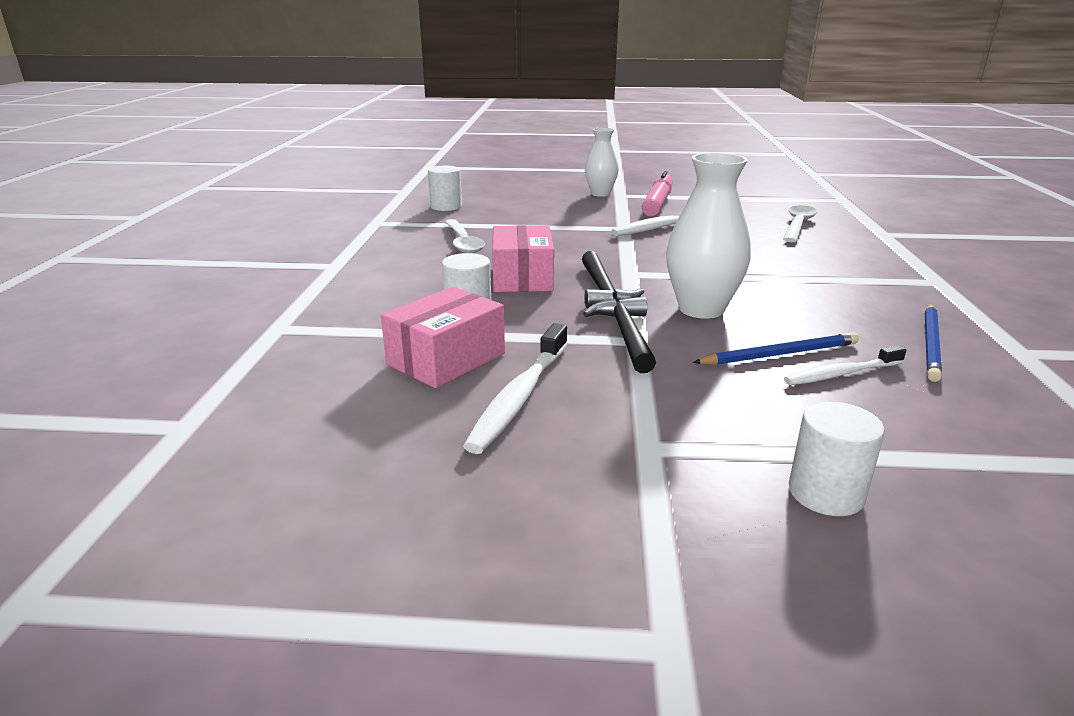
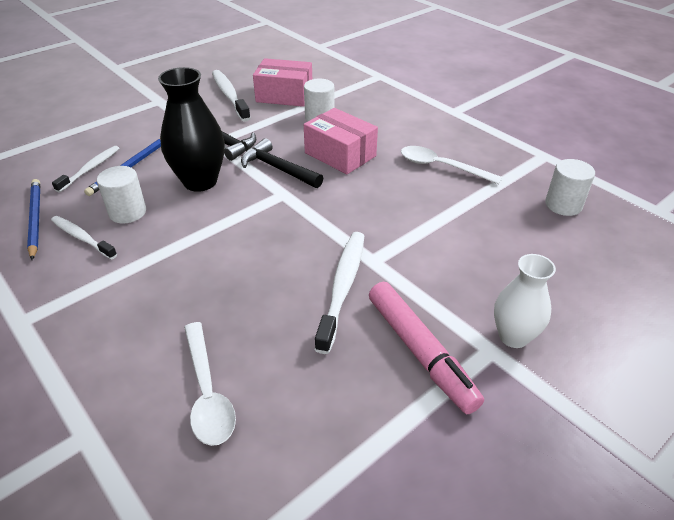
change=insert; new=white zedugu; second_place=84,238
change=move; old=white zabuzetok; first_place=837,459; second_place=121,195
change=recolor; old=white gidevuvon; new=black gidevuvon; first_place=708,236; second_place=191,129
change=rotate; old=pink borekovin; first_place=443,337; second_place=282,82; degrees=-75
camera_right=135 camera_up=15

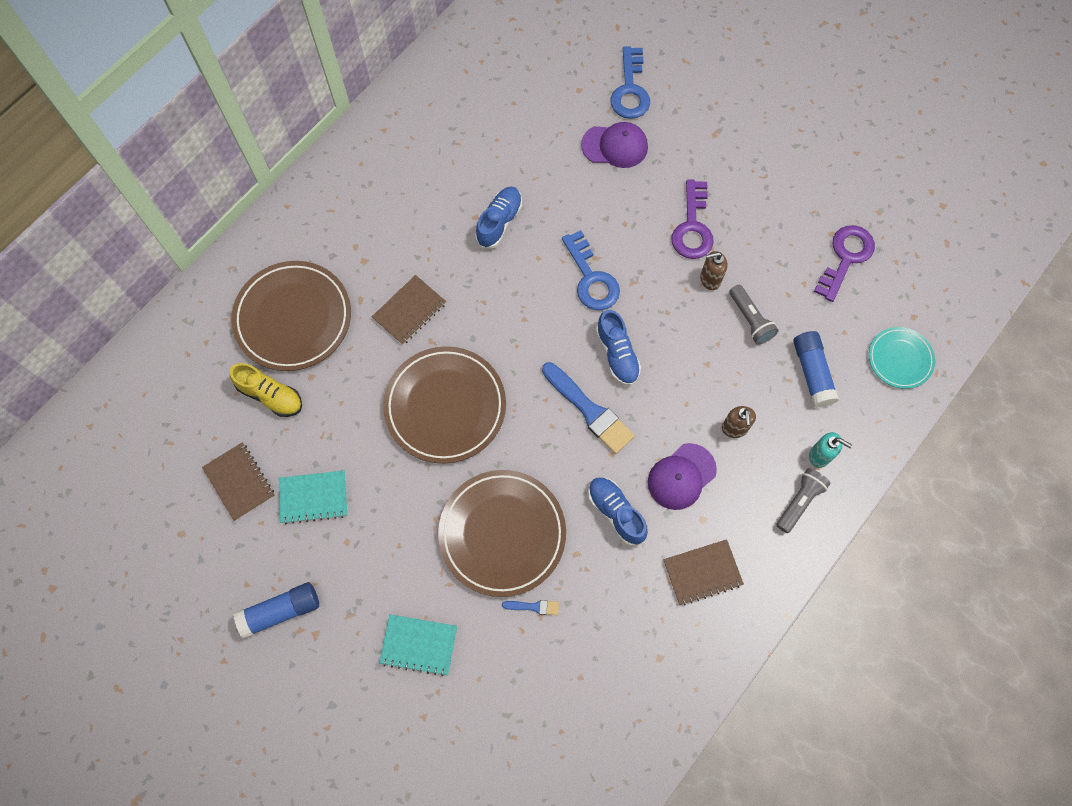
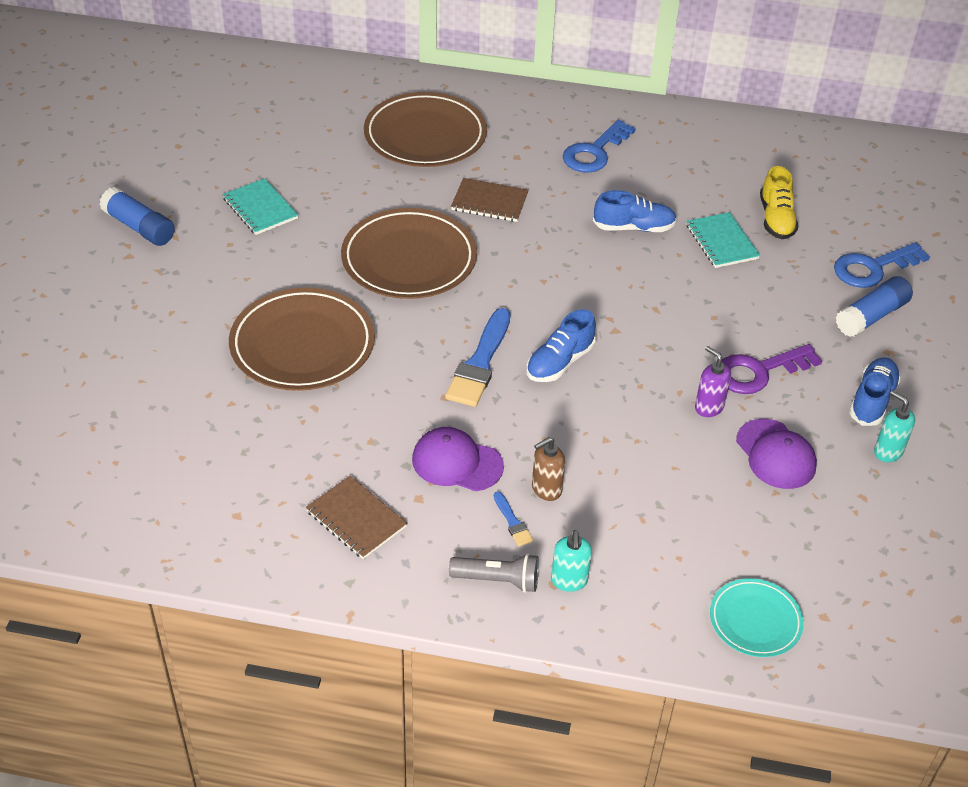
change=move; old=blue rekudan; first_place=530,607; second_place=513,518
change=move; old=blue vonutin; first_place=591,270; second_place=599,146
change=move; old=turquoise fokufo; first_place=418,645; second_place=723,240
change=recolor; old=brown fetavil; new=purple fetavil; first_place=713,270; second_place=713,381
change=move; old=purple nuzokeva; first_place=614,145; second_place=776,454
change=move; old=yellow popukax; first_place=266,390; second_place=779,202
change=move; old=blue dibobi; first_place=816,369; second_place=874,306
change=move; old=blue popukax; first_place=618,511; second_place=875,391
change=insert; new=turquoise fetavil; second_place=894,426
change=delete; old=brown fokufo; first_place=238,482
change=delete; old=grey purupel; first_place=753,315
change=delete; old=purple vonutin; first_place=844,263
camera_right=60 camera_up=-25

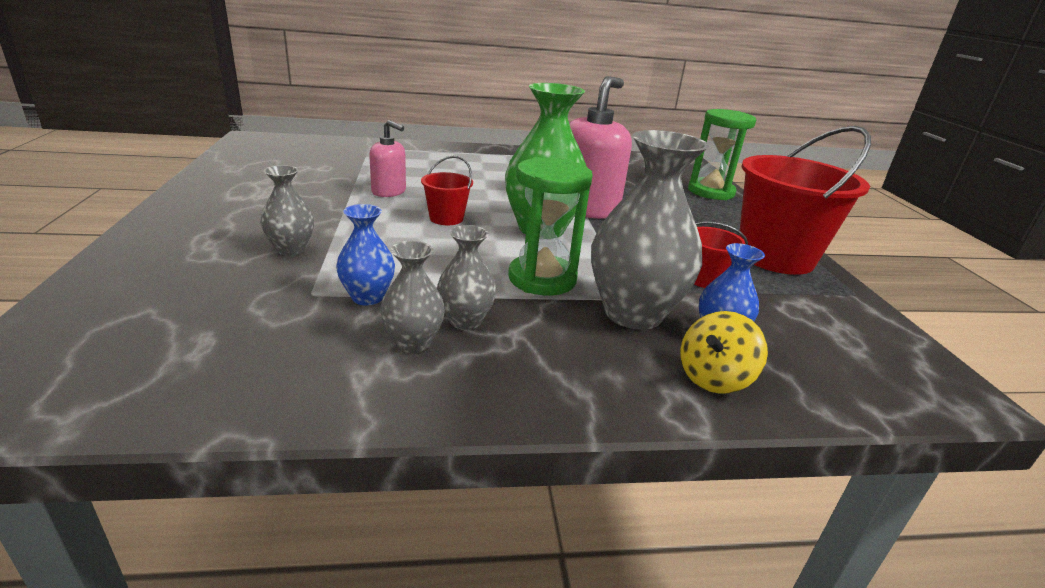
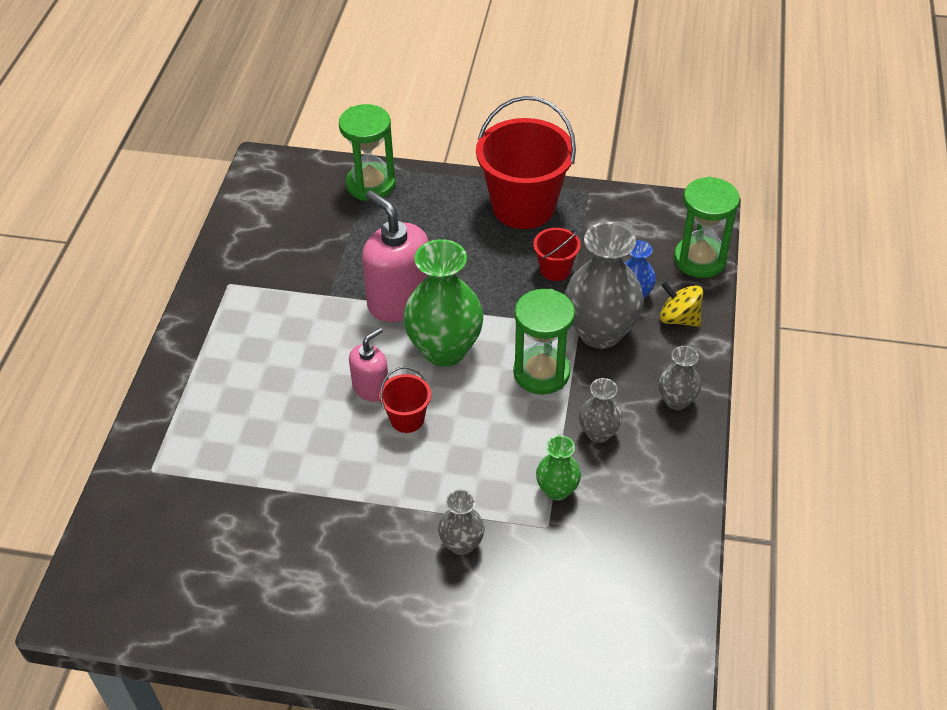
change=move; old=pink fetavil; first_place=387,158; second_place=369,365
change=recolor; old=blue gidevuvon; new=green gidevuvon; first_place=365,254; second_place=558,468
change=move; old=grey gidevuvon; first_place=412,297; second_place=679,378
change=rotate; old=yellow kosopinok; first_place=724,352; second_place=681,304; degrees=150
change=insert; new=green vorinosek; second_place=707,227
camera_right=-70 camera_up=20

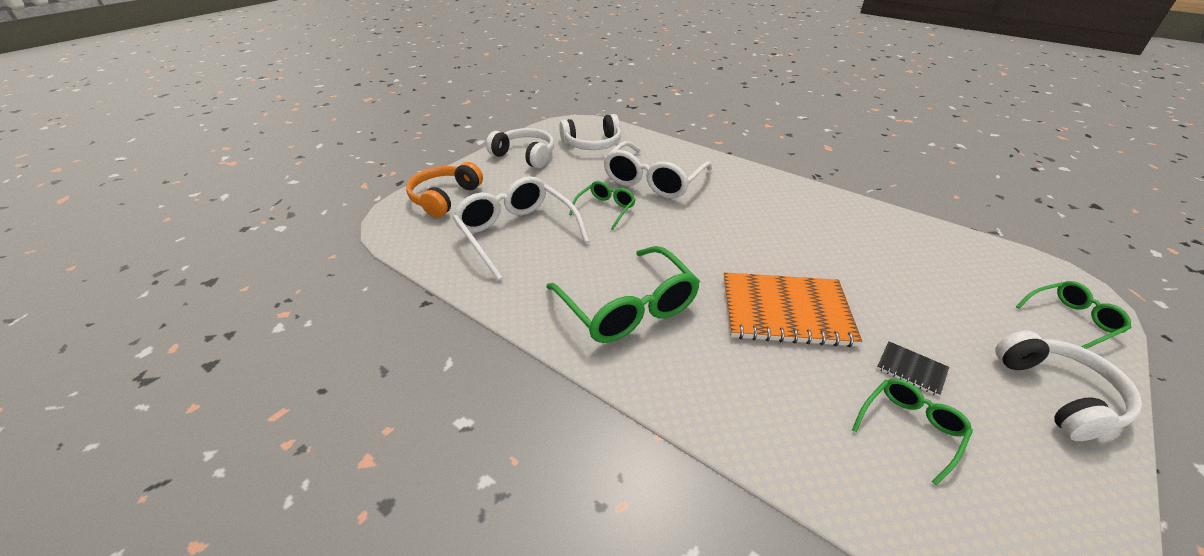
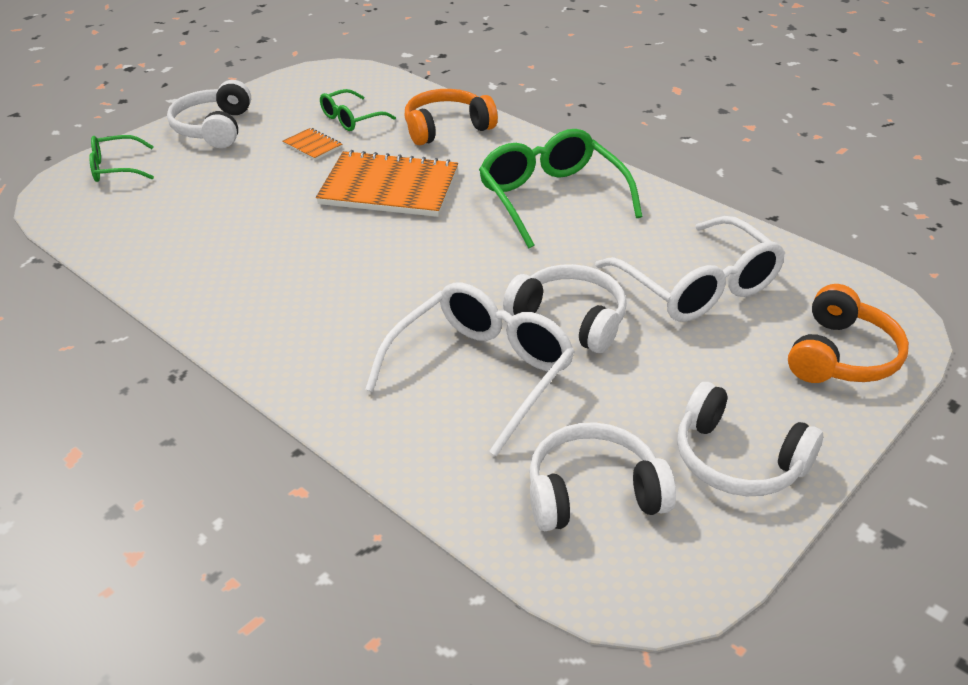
change=recolor; old=black fokufo; new=orange fokufo; first_place=913,369; second_place=312,144
change=insert; new=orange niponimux; second_place=451,117
change=replace; old=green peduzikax; new=white niponimux; first_place=602,205; second_place=565,308
camera_right=-175 camera_up=0

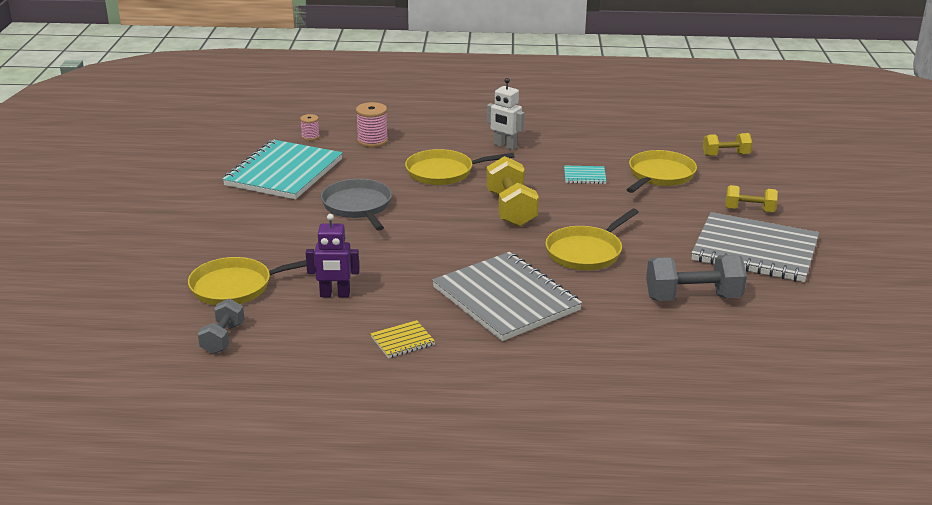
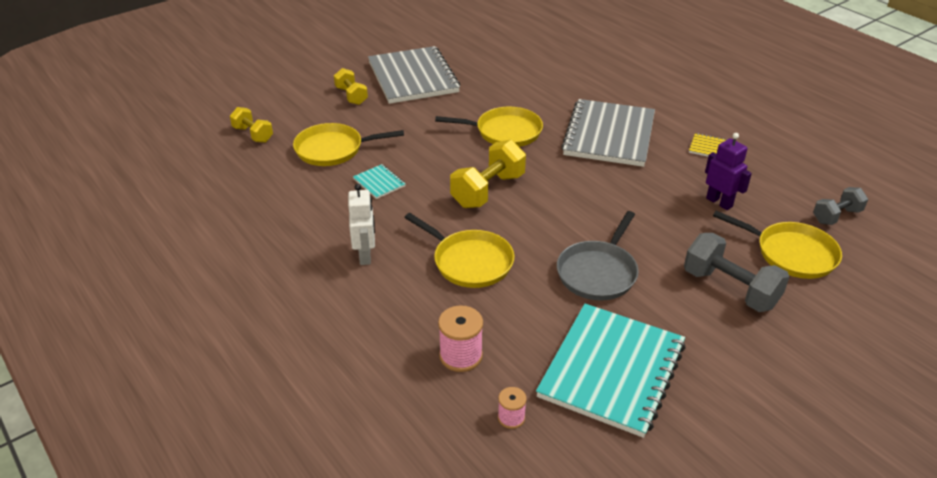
change=rotate; old=turquoise fokufo; first_place=283,169; second_place=611,371; degrees=-45
change=move; old=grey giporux; first_place=696,278; second_place=736,272
camera_right=-130 camera_up=10

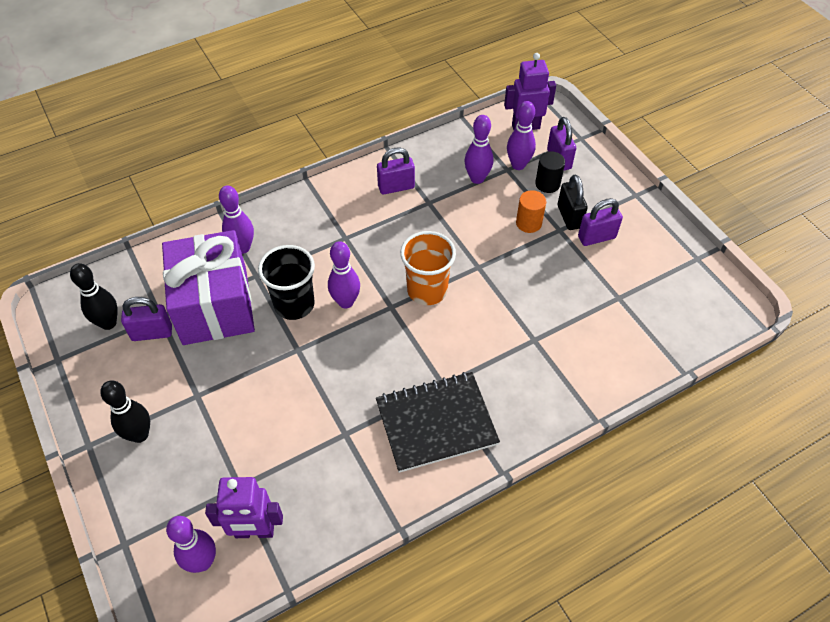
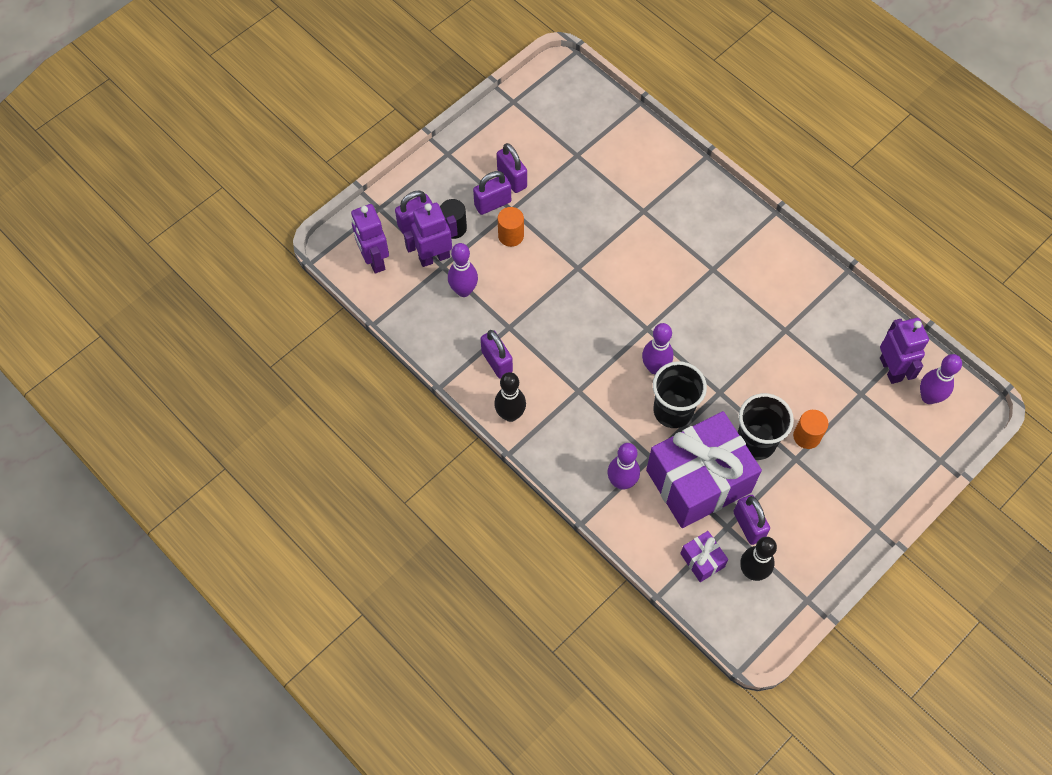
change=replace; old=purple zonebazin; new=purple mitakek; first_place=521,135; second_place=431,235
change=recolor; old=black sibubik; new=purple sibubik; first_place=573,202; second_place=492,193
change=move; old=black zonebazin; first_place=125,411; second_place=510,397
change=insert; new=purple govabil; second_place=704,556
change=insert; new=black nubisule; second_place=766,426
change=insert; new=orange zabuzetok; second_place=810,429
change=delete; old=black fokufo; first_place=438,422
change=delete; old=orange nubisule; first_place=428,268
camera_right=-105 camera_up=10

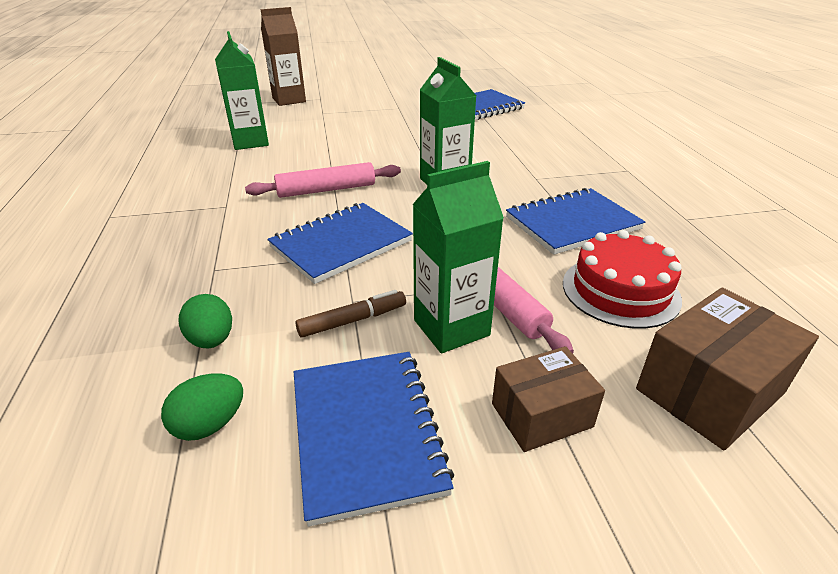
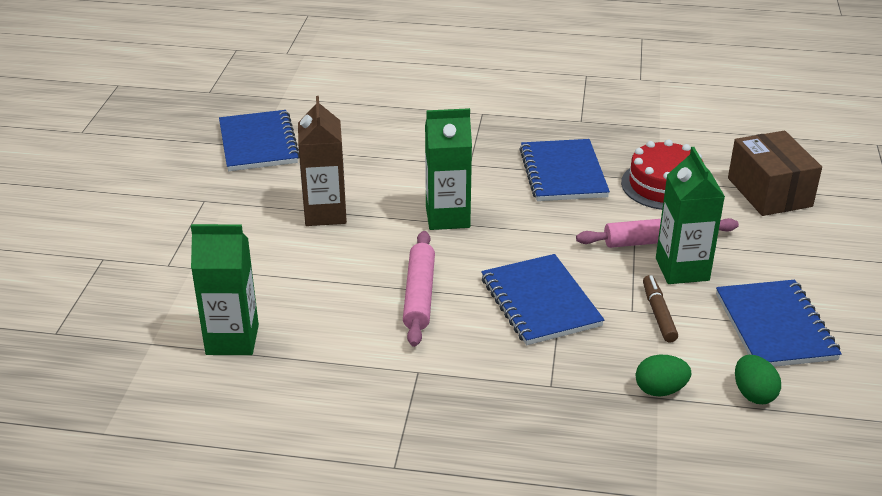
change=move; old=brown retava; first_place=283,56; second_place=322,161
change=rotate; old=blue fokufo; first_place=374,439; second_place=779,323; degrees=75
change=delete; old=brown borekovin; first_place=548,399
camera_right=-70 camera_up=0

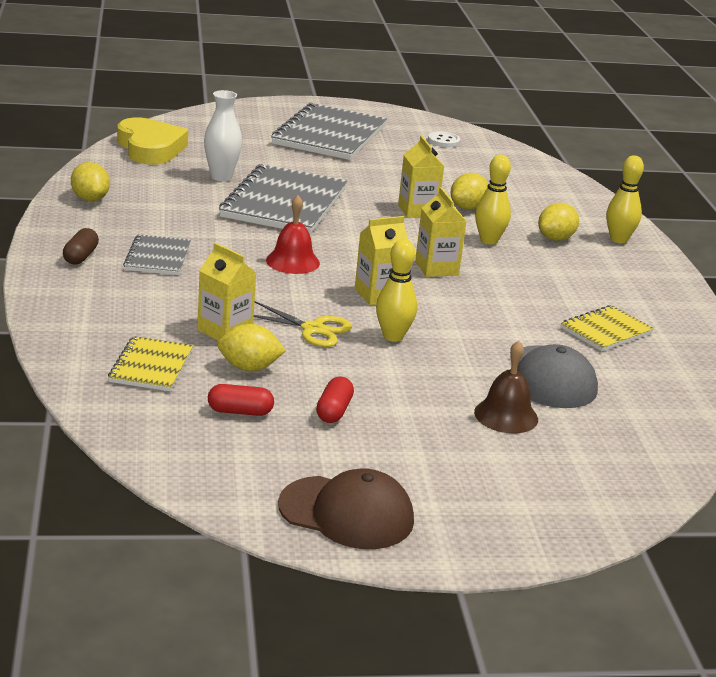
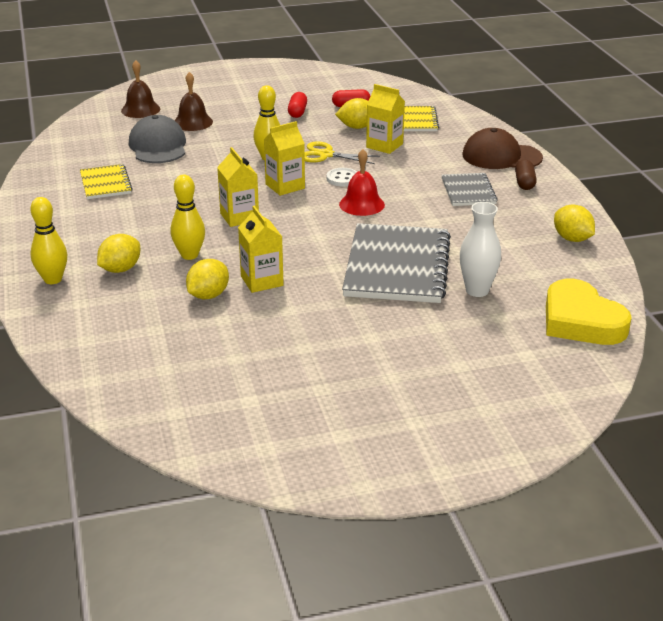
change=rotate; old=yellow fokufo; first_place=607,328; second_place=106,181; degrees=-60
change=insert; new=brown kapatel; second_place=140,89
change=move; old=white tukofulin; first_place=444,139; second_place=341,177
change=move; old=brown nuzokeva; first_place=346,508; second_place=502,148
change=delete; old=grey fokufo; first_place=329,131
camera_right=175 camera_up=5

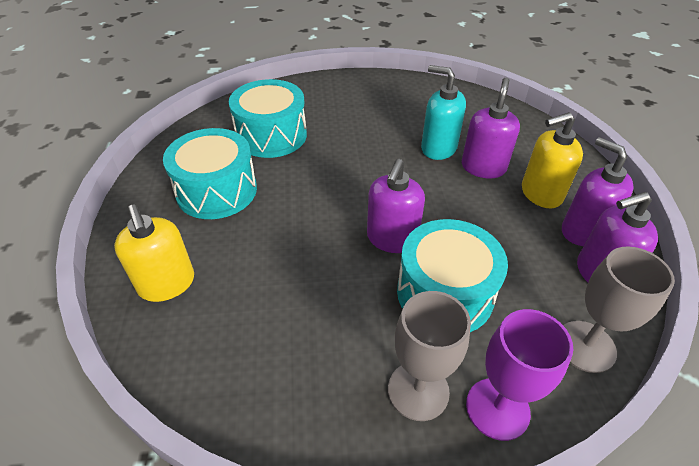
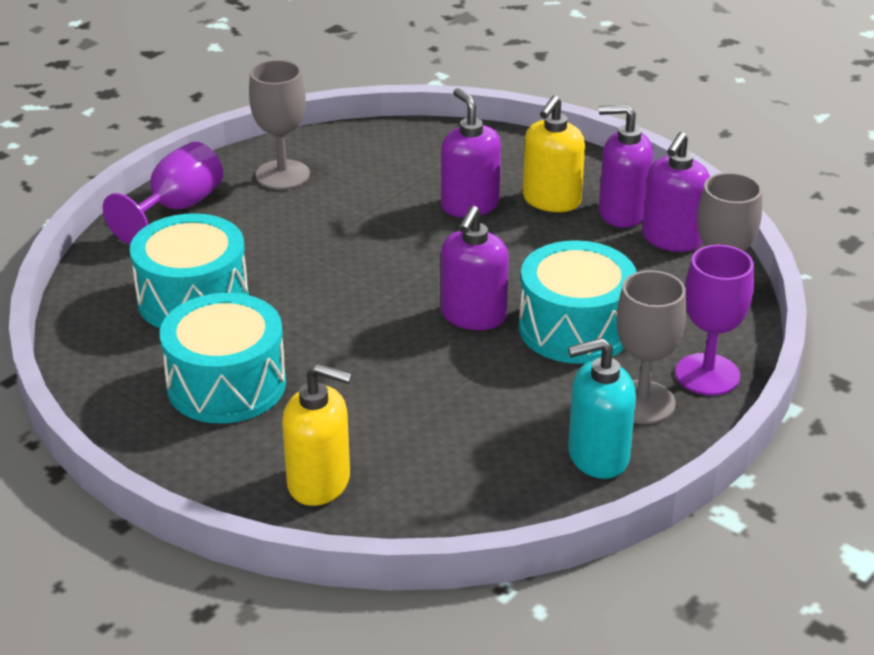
change=insert; new=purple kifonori; second_place=163,193
change=insert; new=grey kifonori; second_place=279,125
change=rotate; old=purple fetavil; first_place=396,206; second_place=475,268; degrees=45
change=move; old=turquoise fetavil; first_place=443,112; second_place=602,408
camera_right=-45 camera_up=-10

